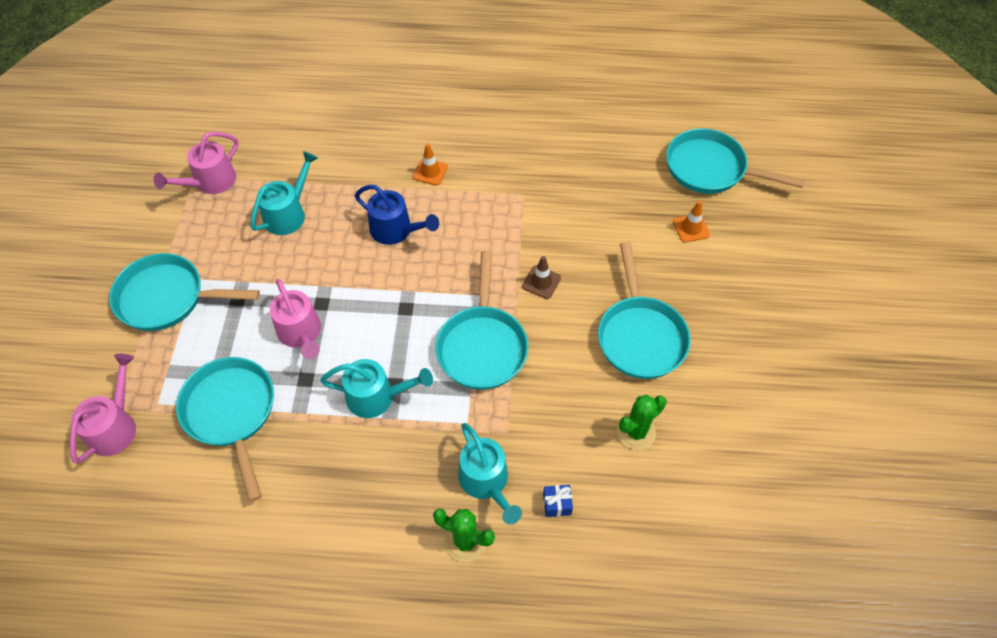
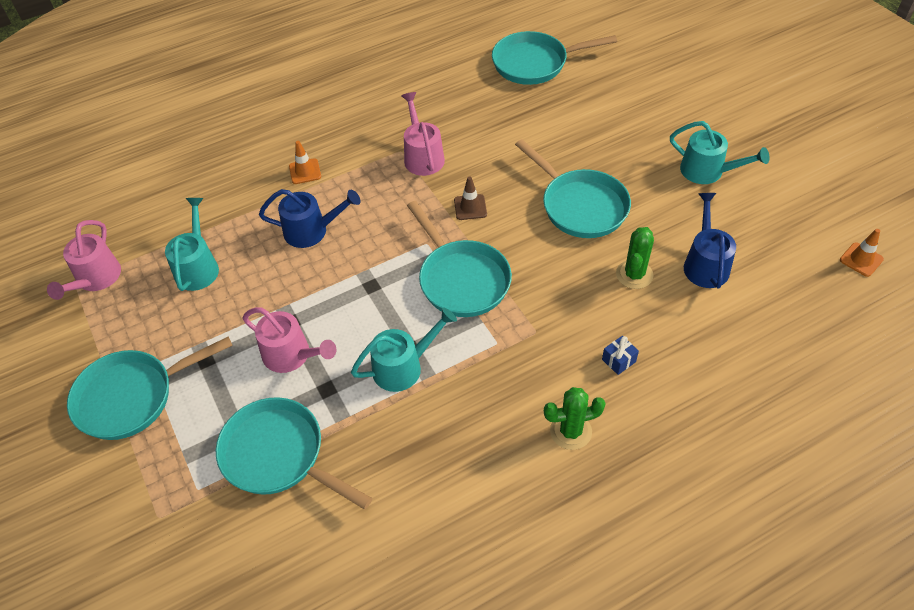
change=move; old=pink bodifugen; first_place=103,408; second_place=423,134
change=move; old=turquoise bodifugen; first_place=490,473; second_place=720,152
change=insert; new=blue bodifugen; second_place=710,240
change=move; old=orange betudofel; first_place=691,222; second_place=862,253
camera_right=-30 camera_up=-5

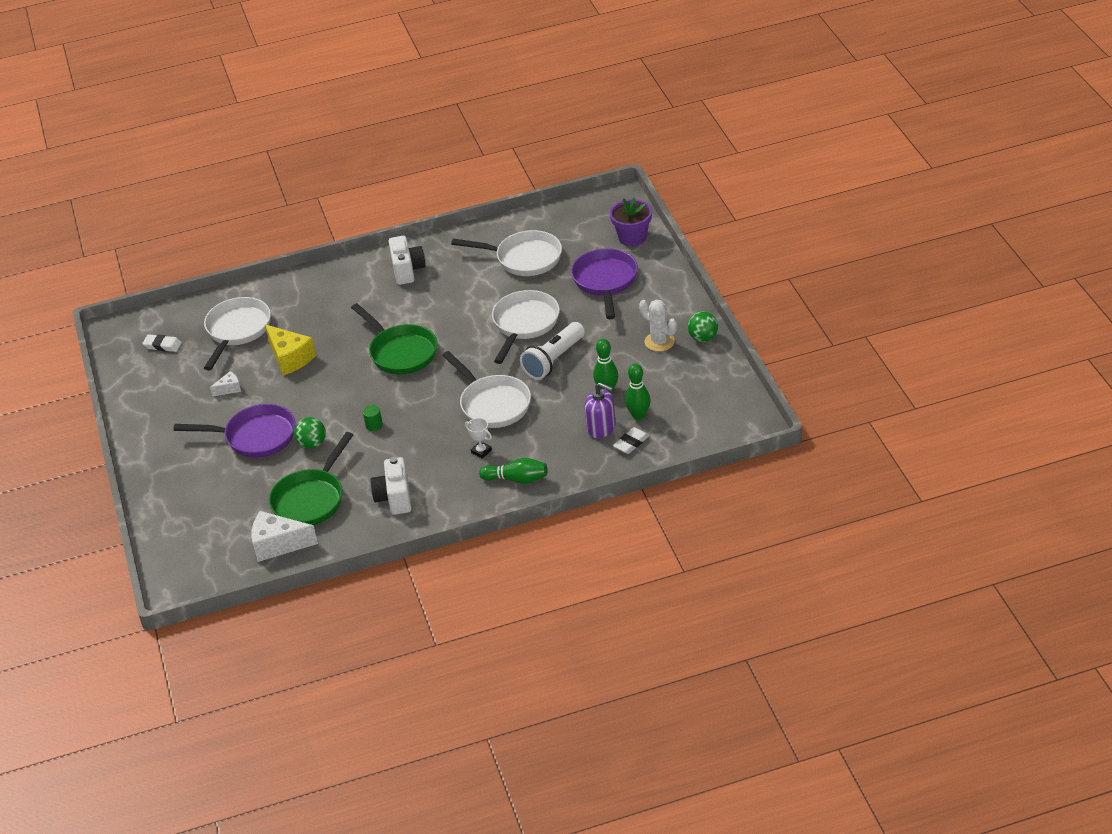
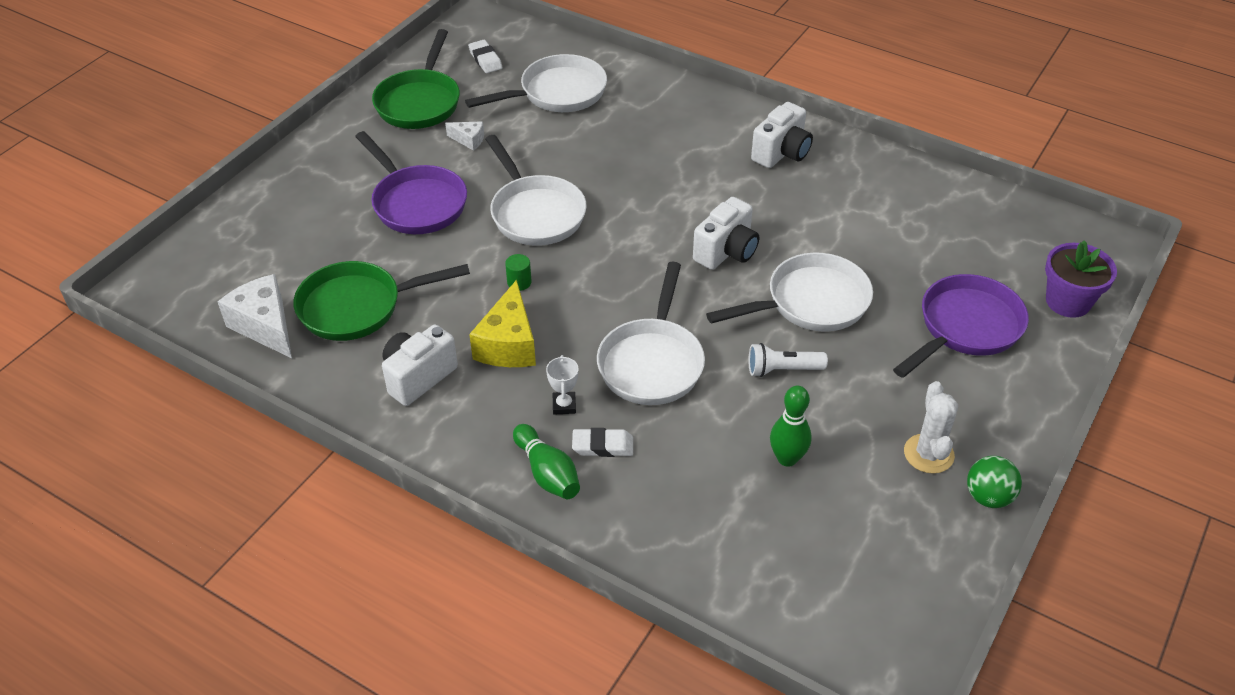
change=move; old=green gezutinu; first_place=394,338; second_place=416,79
change=move; old=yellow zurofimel; first_place=290,350; second_place=502,323
change=move; old=white gezutinu; first_place=506,253; second_place=536,190
change=move; old=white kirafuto; first_place=631,440; second_place=602,442
change=insert; new=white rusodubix; second_place=726,233
change=resize; old=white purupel; first_place=552,351; second_place=788,360; factor=0.63
change=delete; old=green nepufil; first_place=310,433
change=delete; old=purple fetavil; first_place=600,410
change=delete; old=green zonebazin; first_place=638,392
camera_right=45 camera_up=5

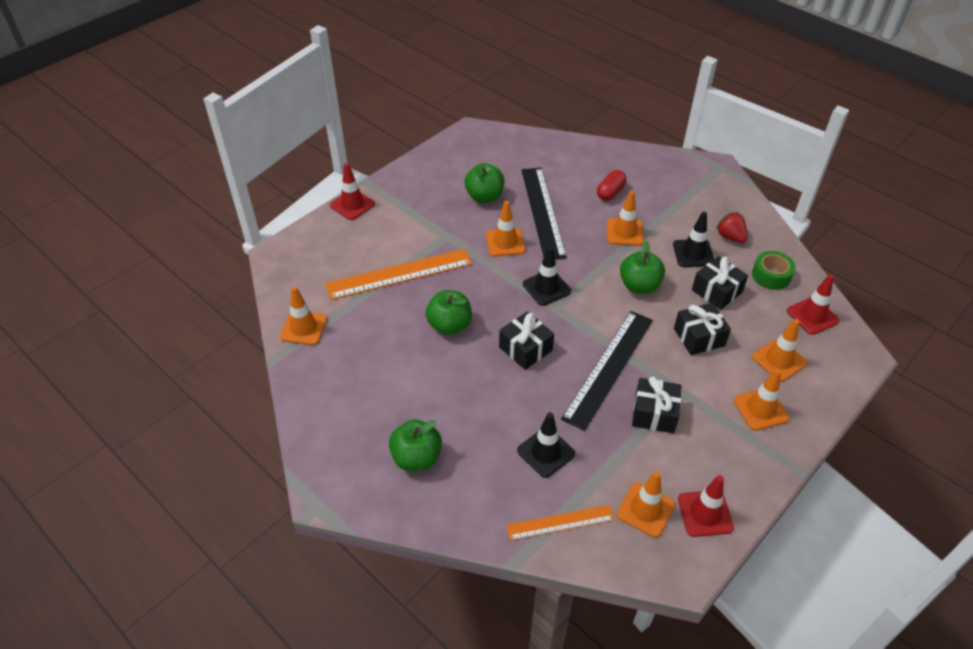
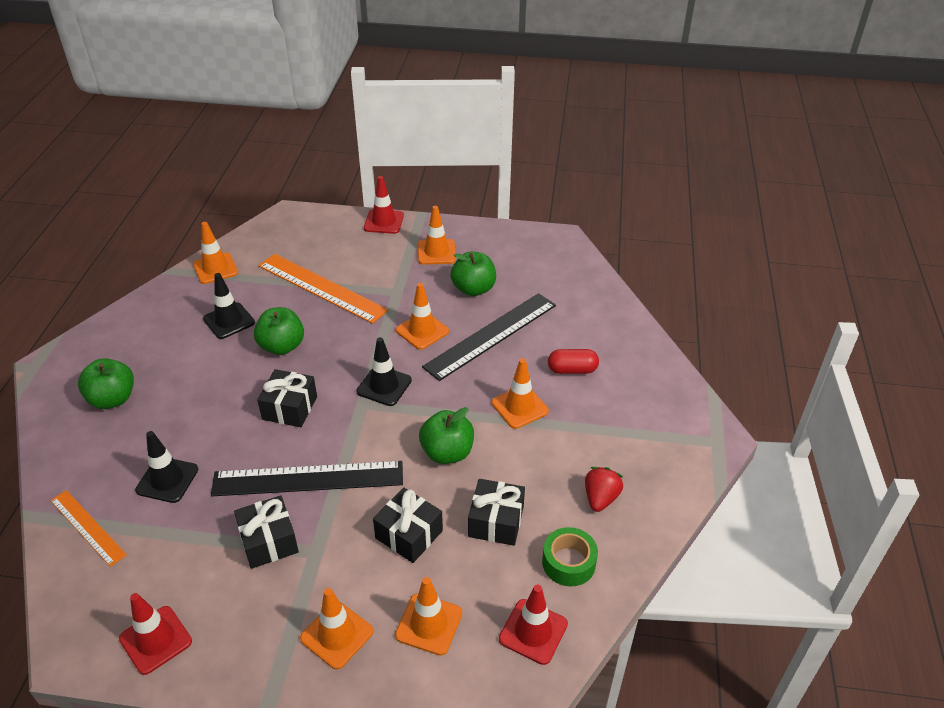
change=move; old=black betudofel; first_place=693,239; second_place=229,306
change=move; old=orange betudofel; first_place=646,504; second_place=437,235
camera_right=55 camera_up=-5

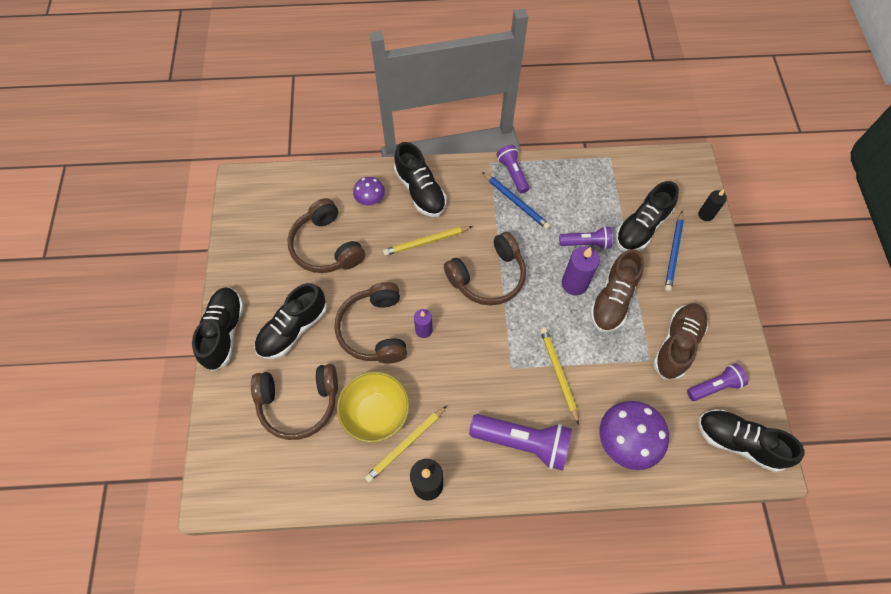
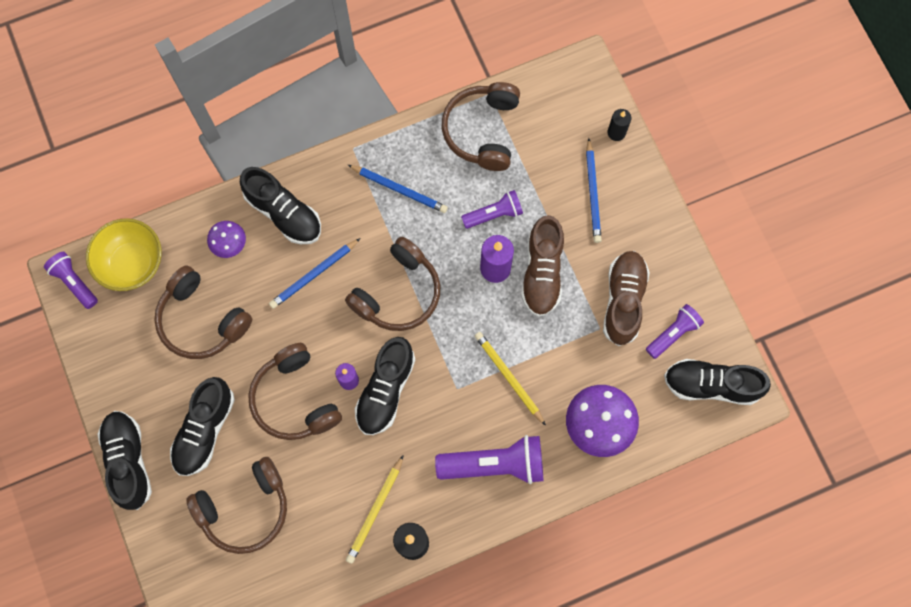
change=move; old=purple purupel; first_place=512,169; second_place=71,280
change=move; old=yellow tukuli; first_place=373,407; second_place=124,254
change=recolor; old=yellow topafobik; new=blue topafobik; first_place=428,241; second_place=315,273
change=move; old=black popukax; first_place=647,216; second_place=385,386
change=insert; new=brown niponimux; second_place=481,126
camera_right=-20 camera_up=10

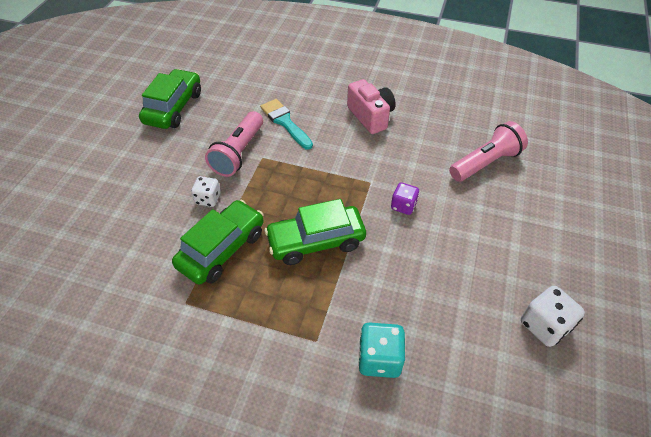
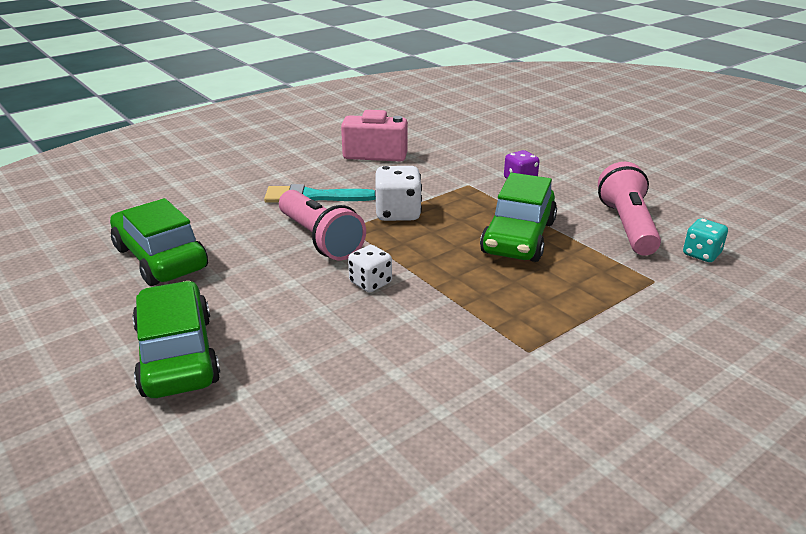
change=move; old=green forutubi; first_place=218,242; second_place=176,339
change=move; old=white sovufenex; first_place=553,316; second_place=398,193
change=move; old=pink purupel; first_place=488,151; second_place=629,209
change=resize; old=turquoise sovufenex; first_place=382,350; second_place=705,240; factor=0.66
camera_right=-55 camera_up=-20

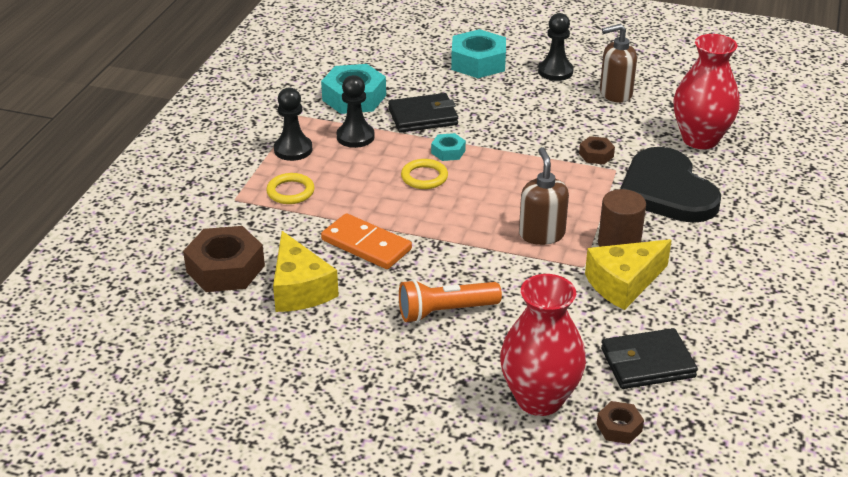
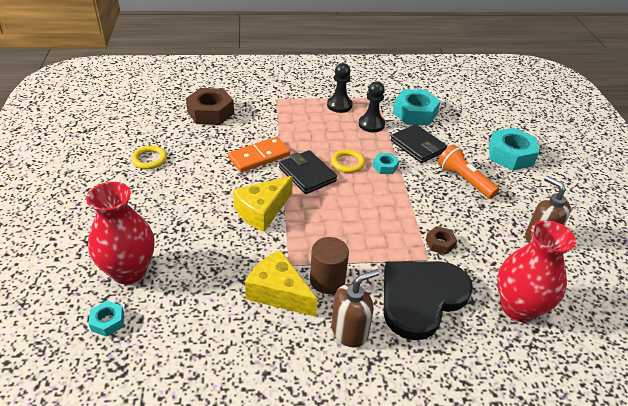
change=recolor; old=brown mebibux; new=turquoise mebibux; first_place=620,422; second_place=106,319
change=move; old=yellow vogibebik; first_place=290,188; second_place=149,157
change=rotate; old=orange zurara; first_place=366,241; second_place=259,154; degrees=45
change=move; old=yellow zurofimel; first_place=306,271; second_place=263,204
change=move; old=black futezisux; first_place=649,358; second_place=308,172
change=move; old=brown fetavil; first_place=544,196; second_place=355,308
change=move; old=orange purupel; first_place=450,301; second_place=468,172
change=delete; old=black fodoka; first_place=556,47
camera_right=65 camera_up=5

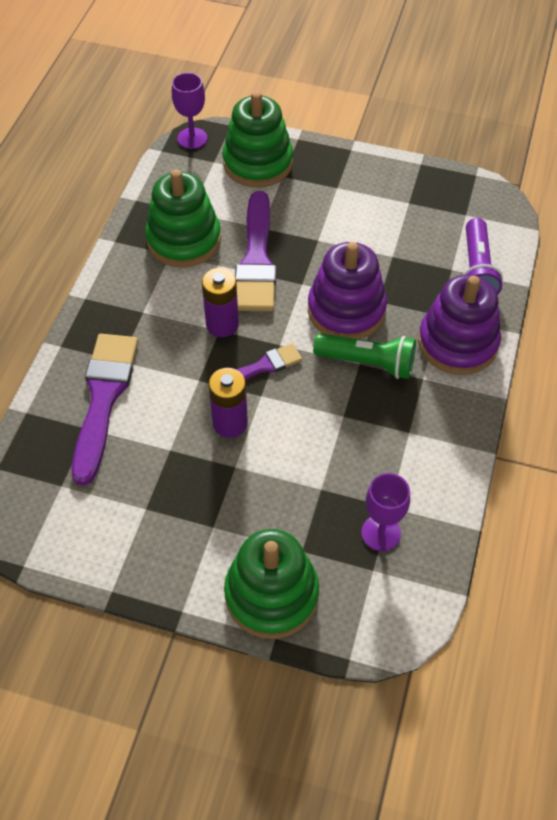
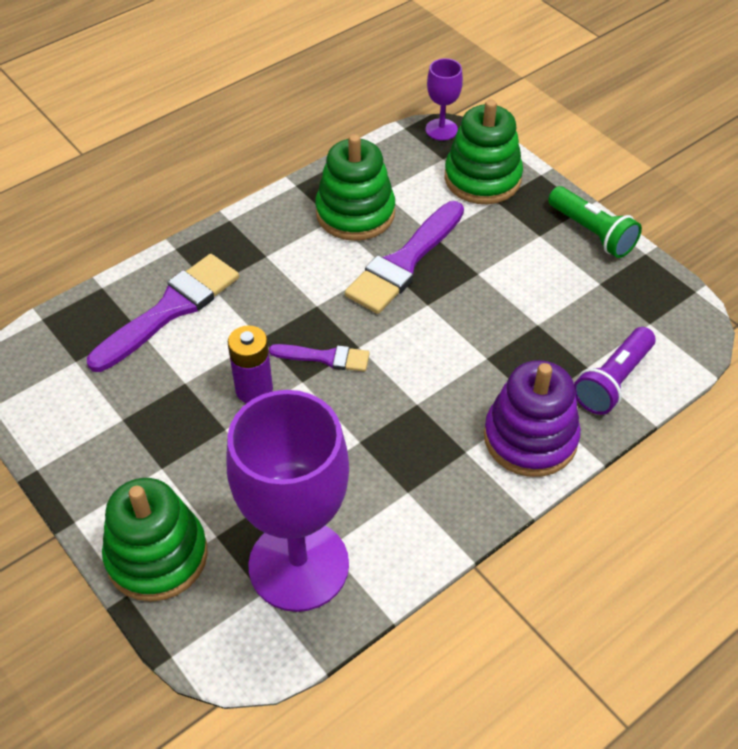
change=resize; old=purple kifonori; first_place=385,512; second_place=288,501; factor=2.25
change=move; old=green purupel; first_place=364,356; second_place=595,222
change=delete; old=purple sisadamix; first_place=220,302
change=delete; old=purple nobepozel; first_place=347,290
camera_right=35 camera_up=-5

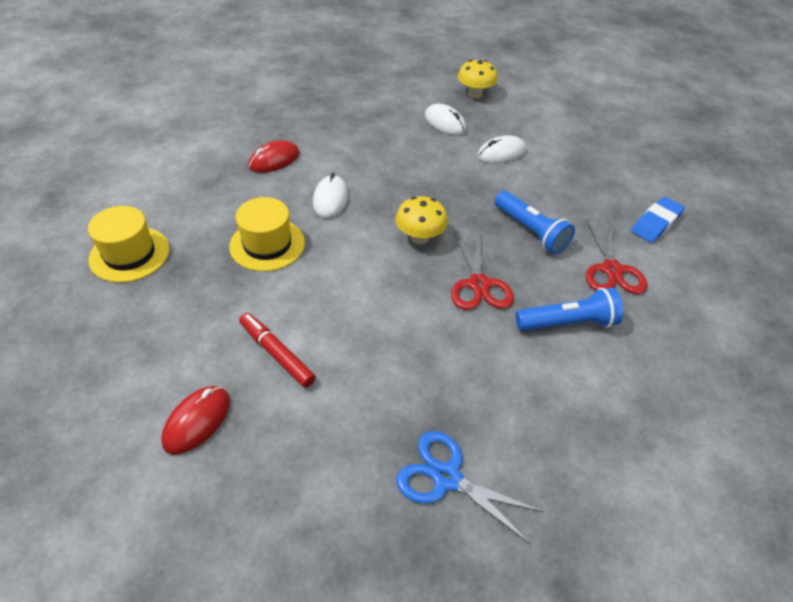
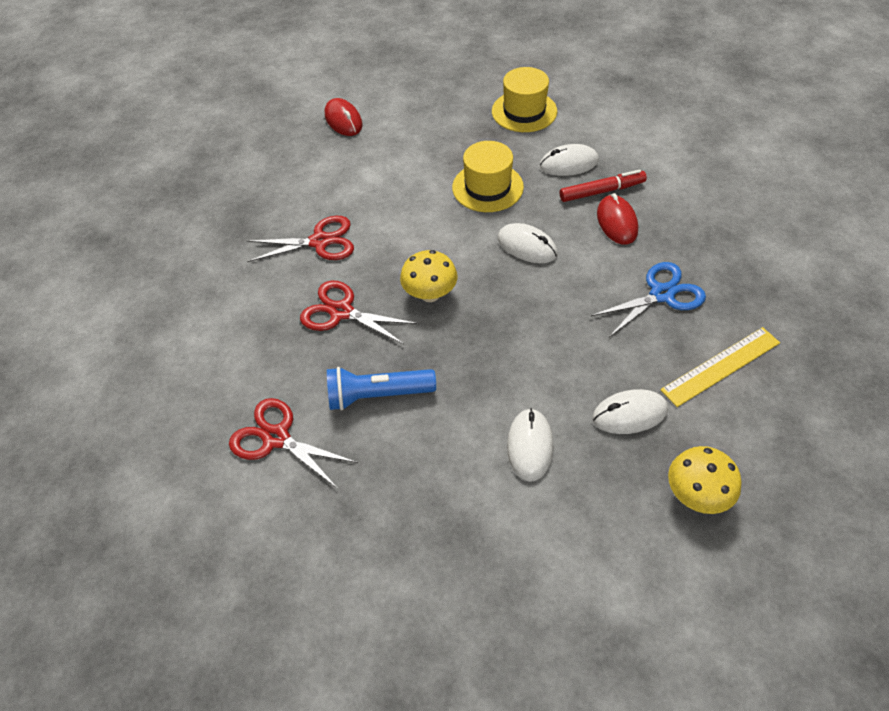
change=insert; new=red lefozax; second_place=300,239
change=insert; new=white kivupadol; second_place=569,160
change=move; old=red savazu; first_place=277,350; second_place=603,186
change=move; old=blue lefozax; first_place=470,488; second_place=648,299
change=insert; new=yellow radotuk; second_place=720,367
change=delete; old=blue purupel; first_place=569,309
change=delete; old=blue kirafuto; first_place=658,219
camera_right=125 camera_up=5

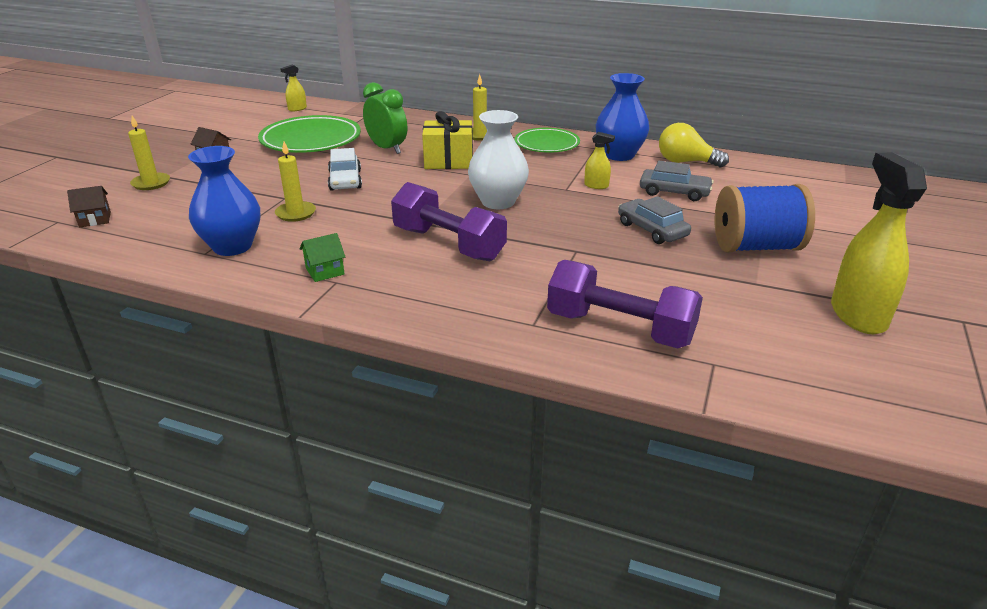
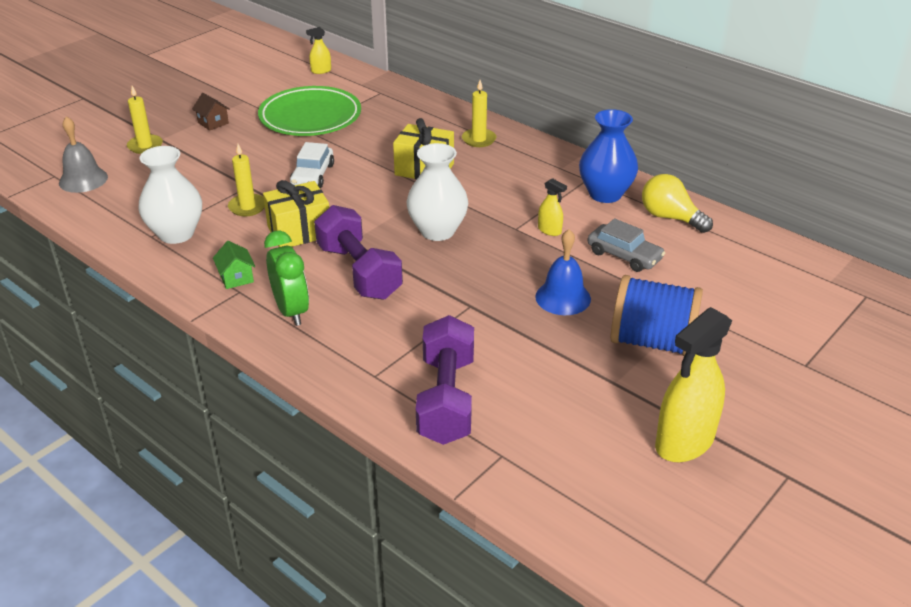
change=replace; old=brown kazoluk; new=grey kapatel; first_place=89,207; second_place=83,154
change=recolor; old=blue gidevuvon; new=white gidevuvon; first_place=224,201; second_place=170,195
change=rotate; old=green kazoluk; first_place=322,257; second_place=234,265; degrees=75
change=insert; new=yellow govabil; second_place=296,213
change=move; old=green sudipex; first_place=385,118; second_place=286,278
change=rotate; old=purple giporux; first_place=625,304; second_place=445,380; degrees=45
change=replace; old=grey forutubi; new=blue kapatel; first_place=654,220; second_place=563,272
change=rotate; old=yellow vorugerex; first_place=879,243; second_place=693,384; degrees=-150
change=delete; old=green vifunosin; first_place=547,140
camera_right=20 camera_up=5

